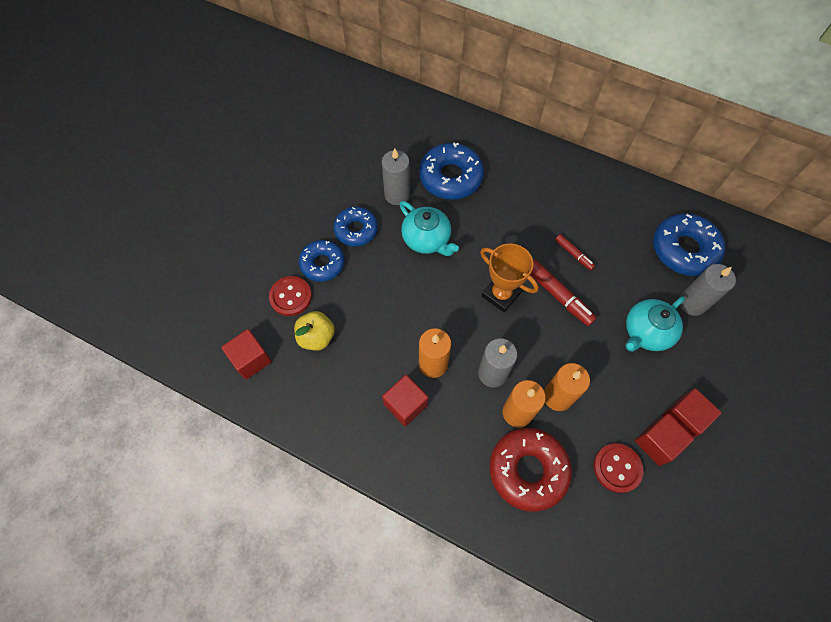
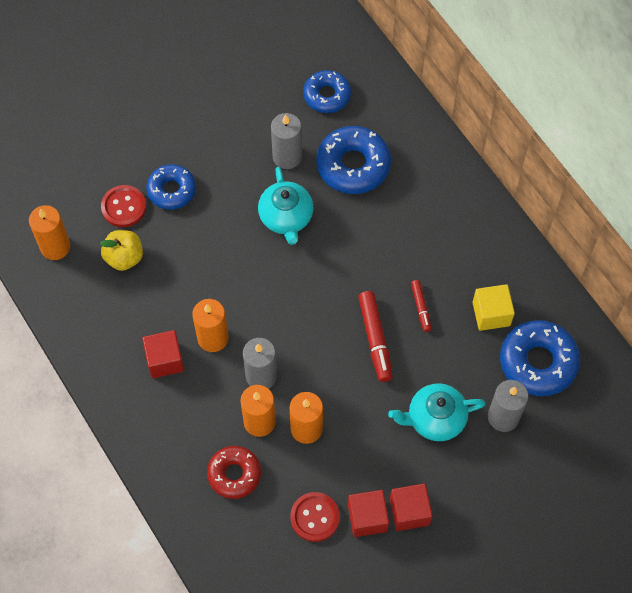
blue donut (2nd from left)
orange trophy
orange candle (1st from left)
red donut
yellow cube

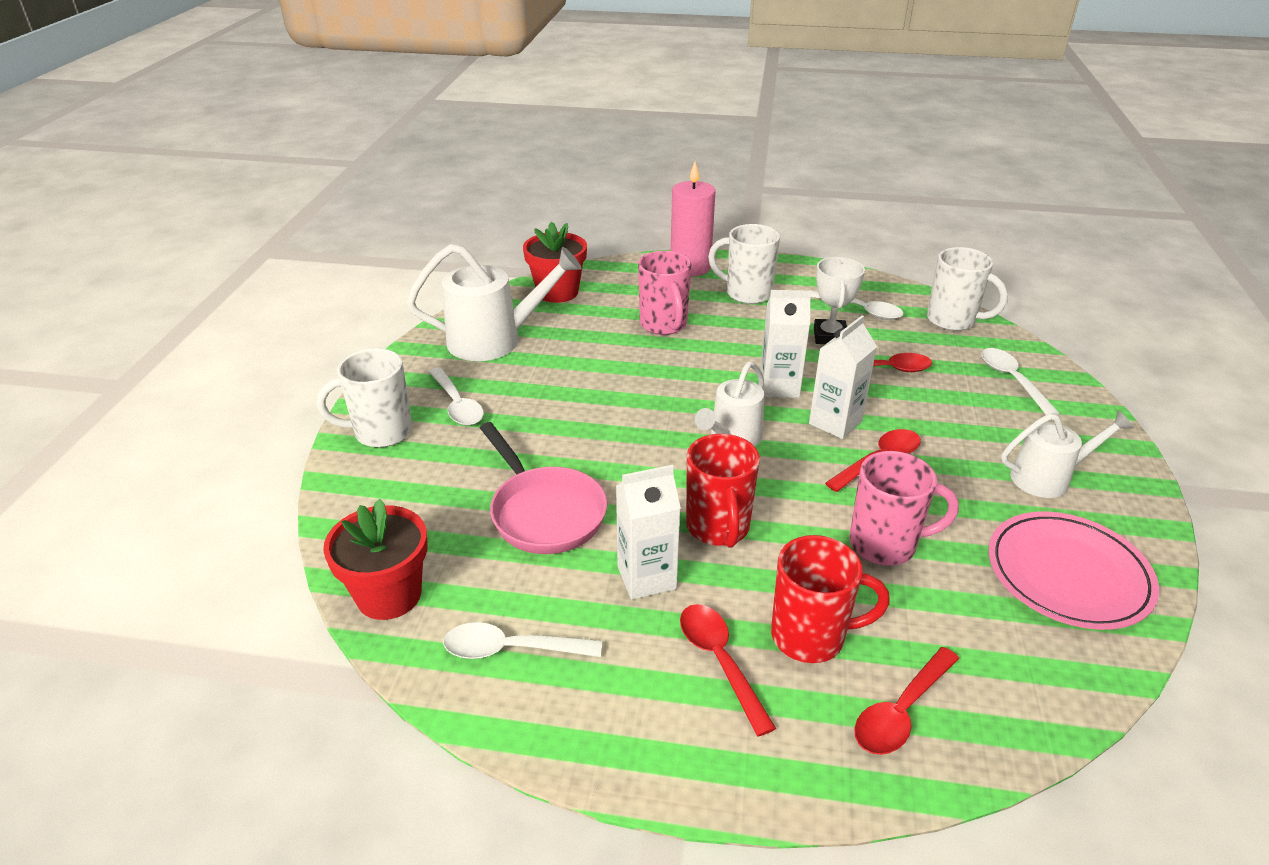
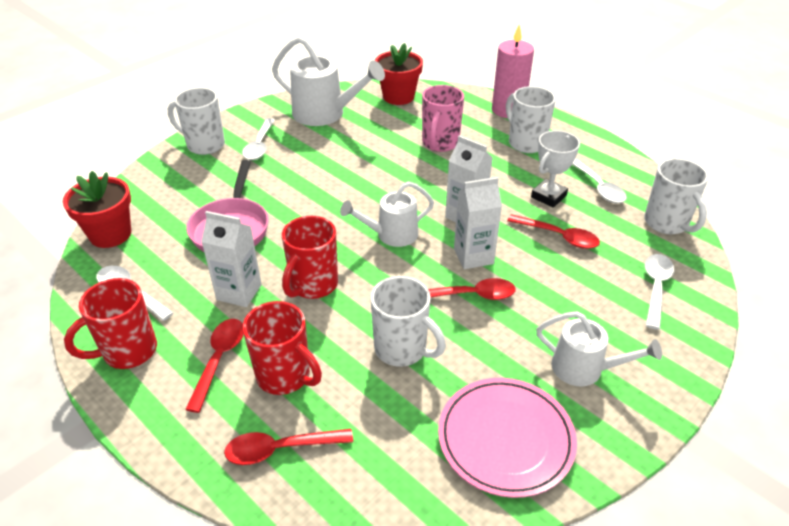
white mug (2nd from left)
red mug (1st from left)

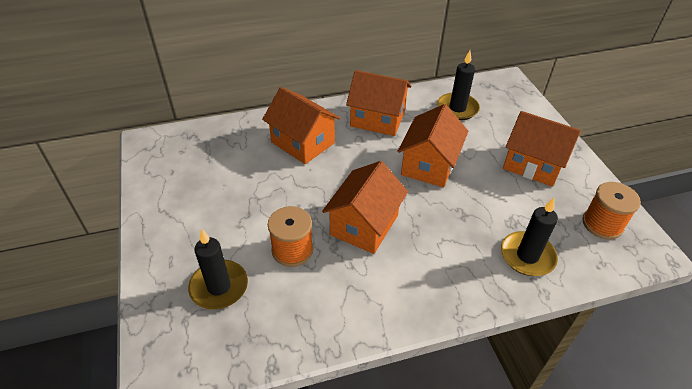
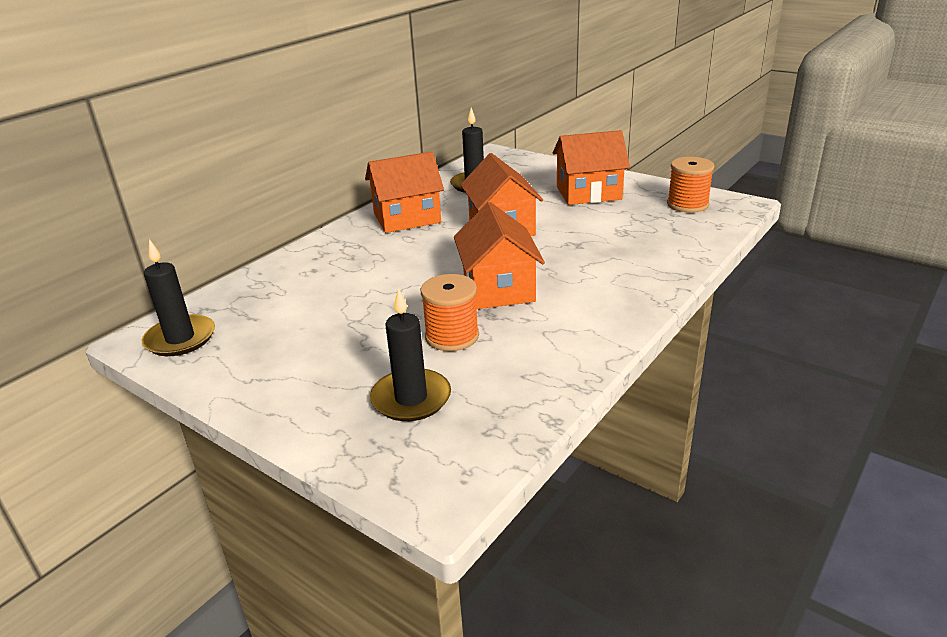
orange house (1st from left in the first image)
black candle (1st from left)

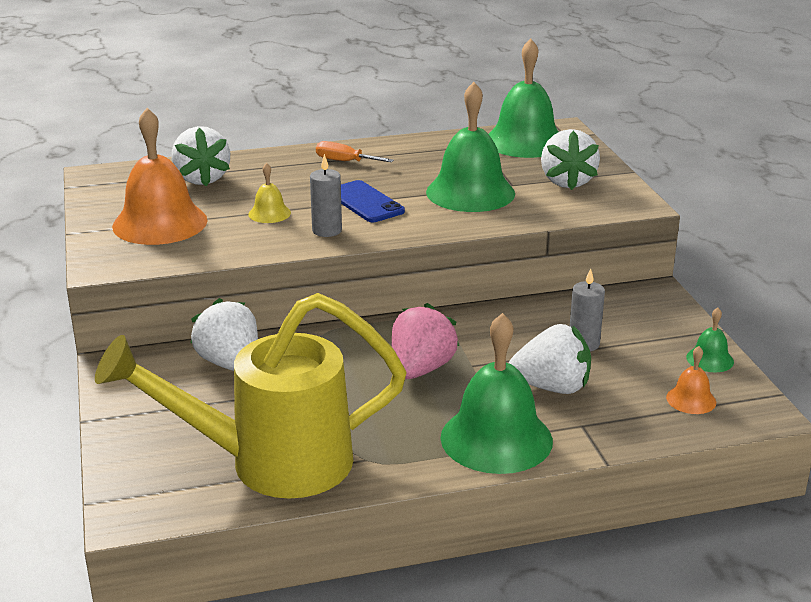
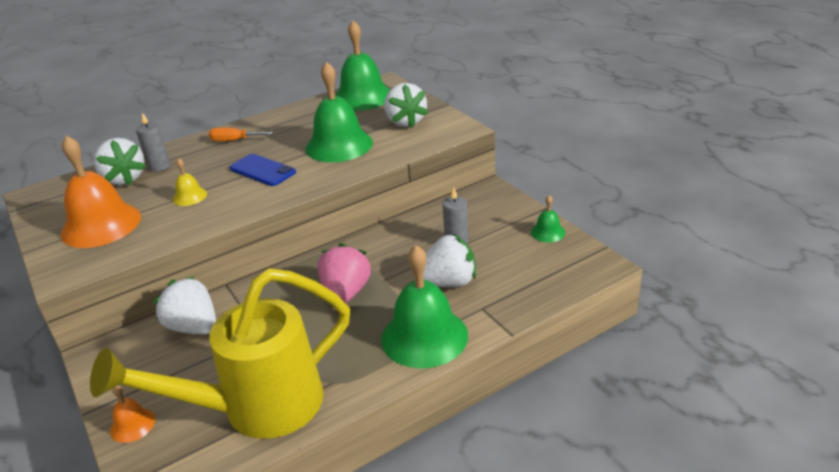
grey candle (1st from left)
orange bell (2nd from left)

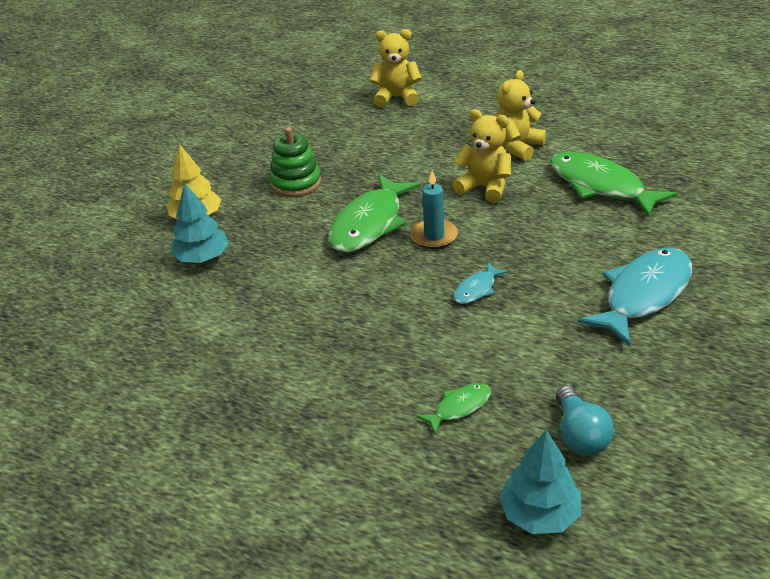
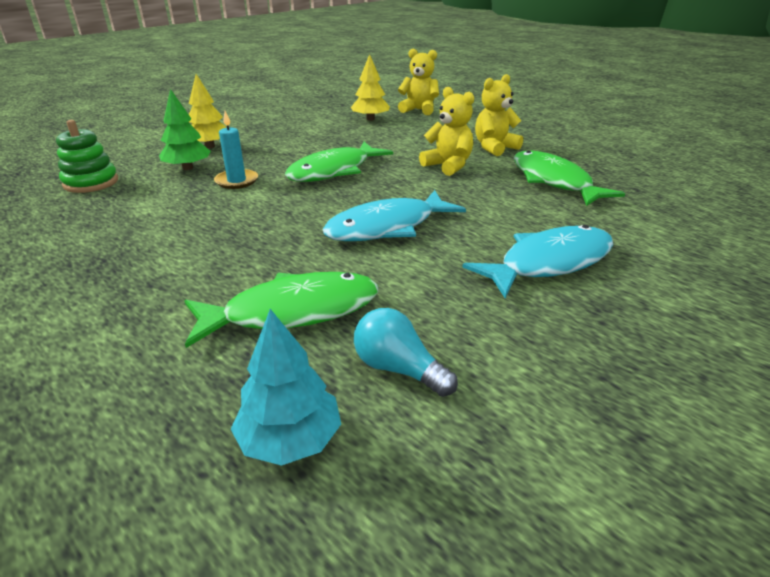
green stacking toy
turquoise candle
green tree
turquoise fish (1st from left)
green fish (1st from left)
turquoise light bulb
yellow tree (2nd from left)

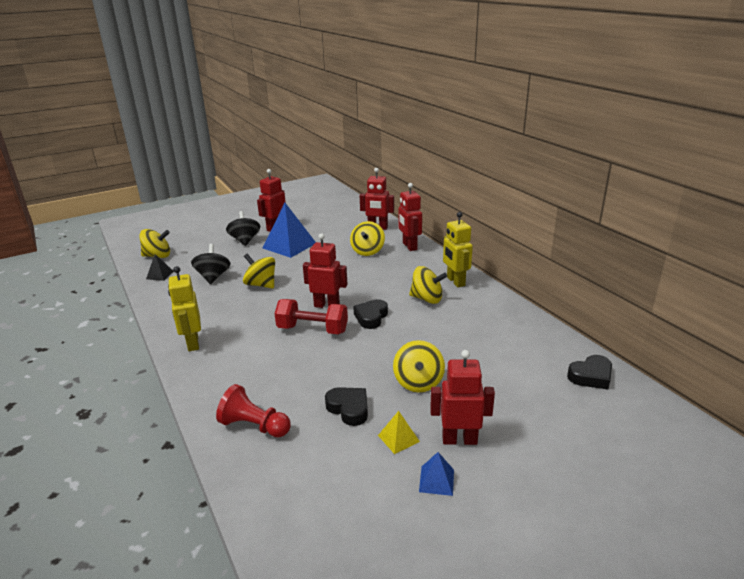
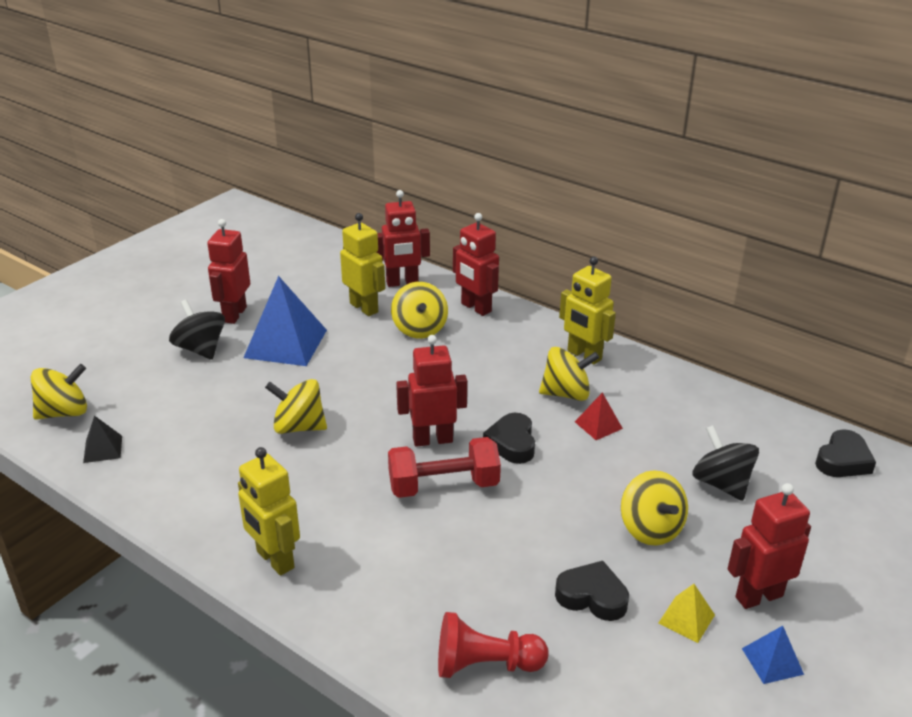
black spinning top (2nd from left)
yellow robot (2nd from left)
red pyramid

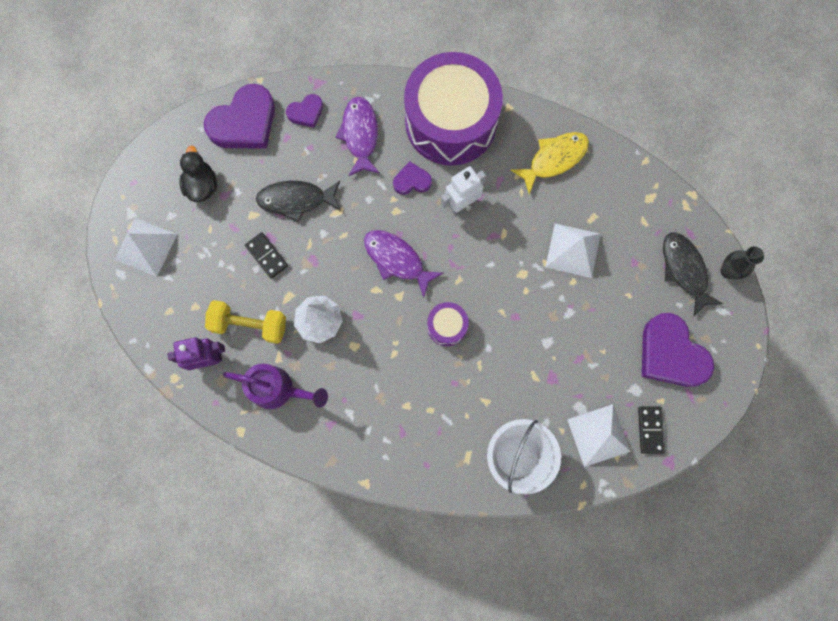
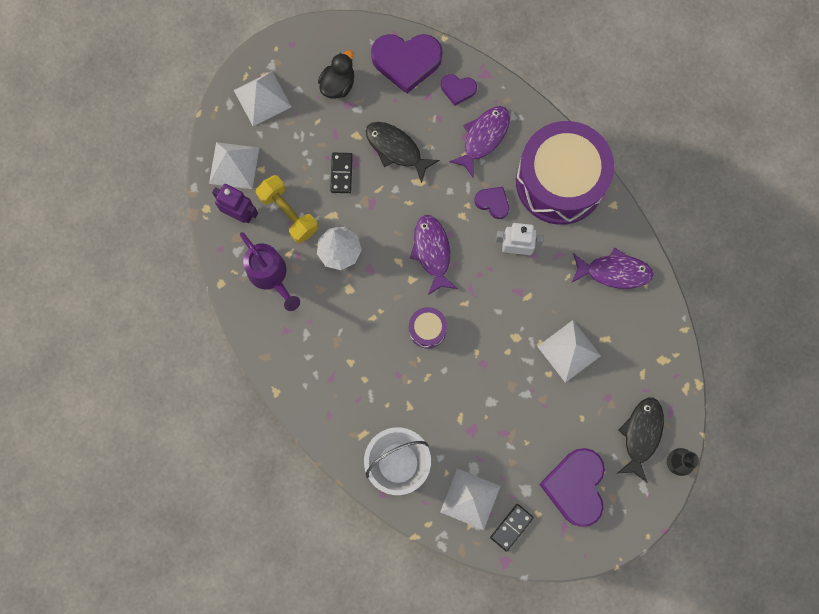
purple fish (3rd from left)
white pyramid (1st from left)

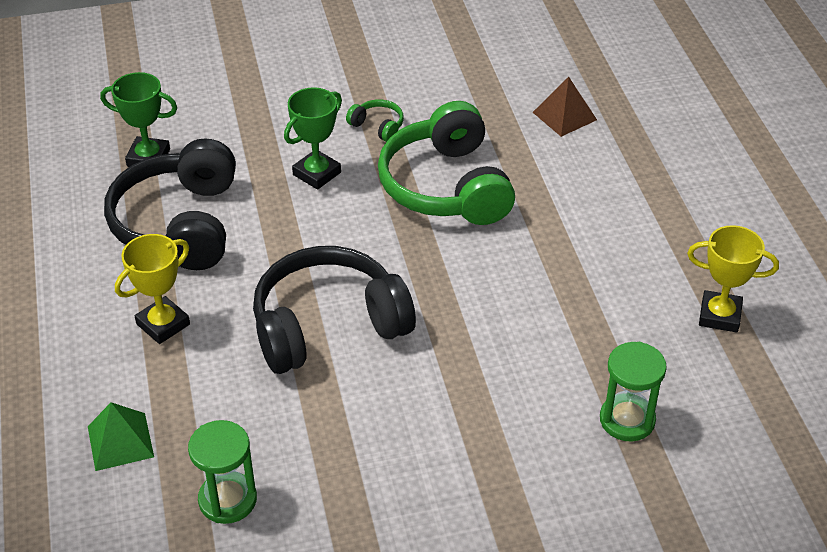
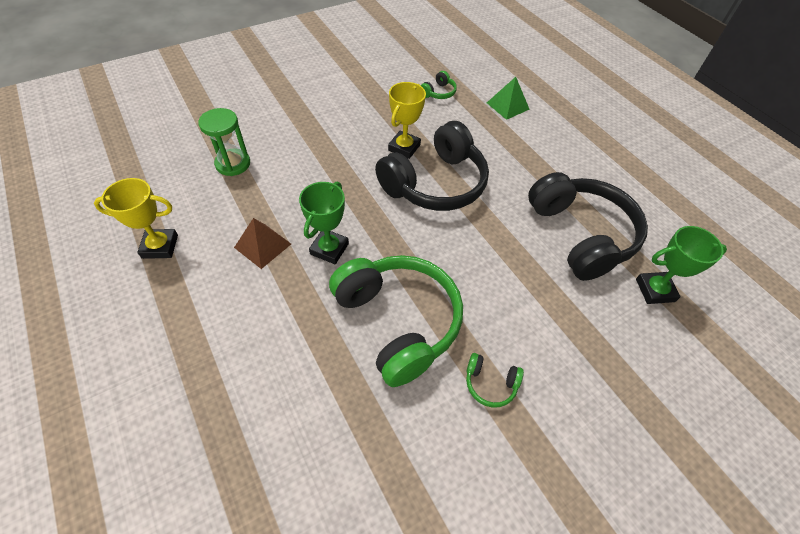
brown pyramid
green trophy (1st from left)
yellow trophy (2nd from left)
green headphones (2nd from left)

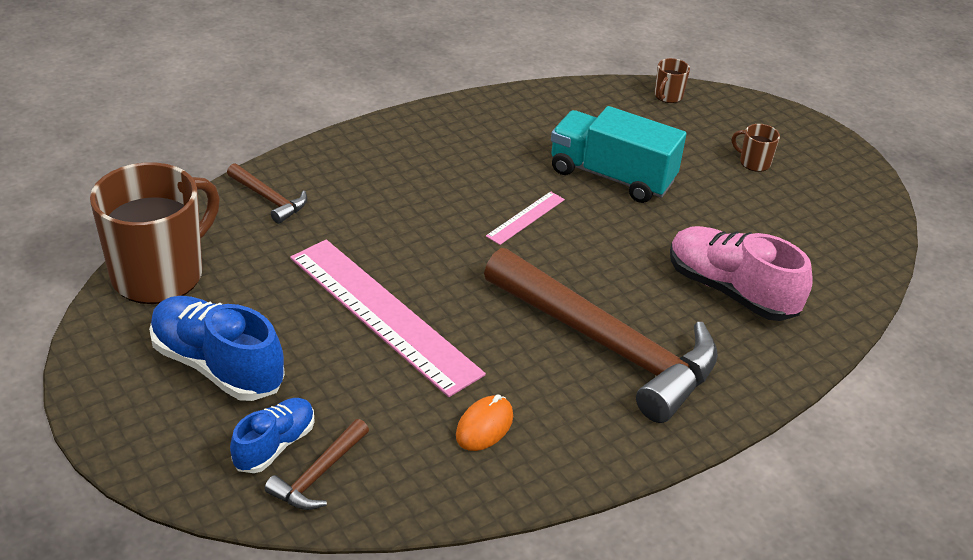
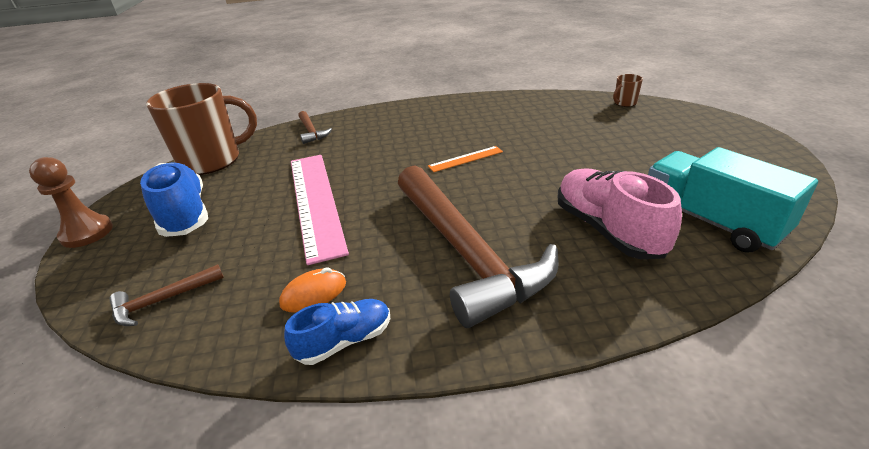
turquoise truck
brown mug (3rd from left in the first image)
orange ruler
blue shoe (2nd from left)
brown pawn

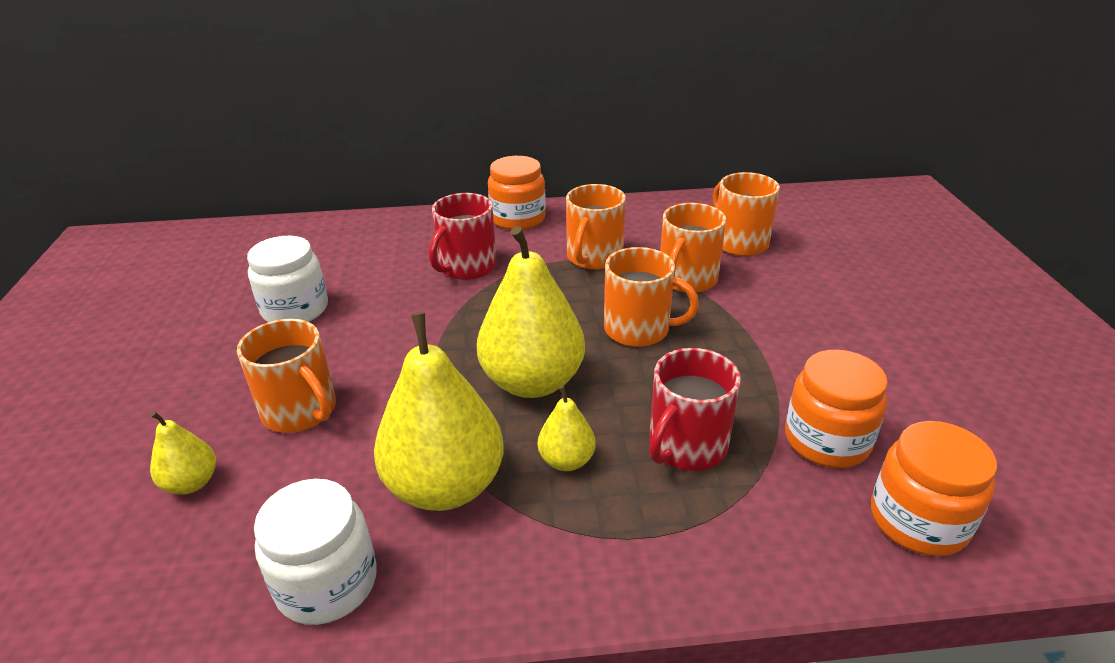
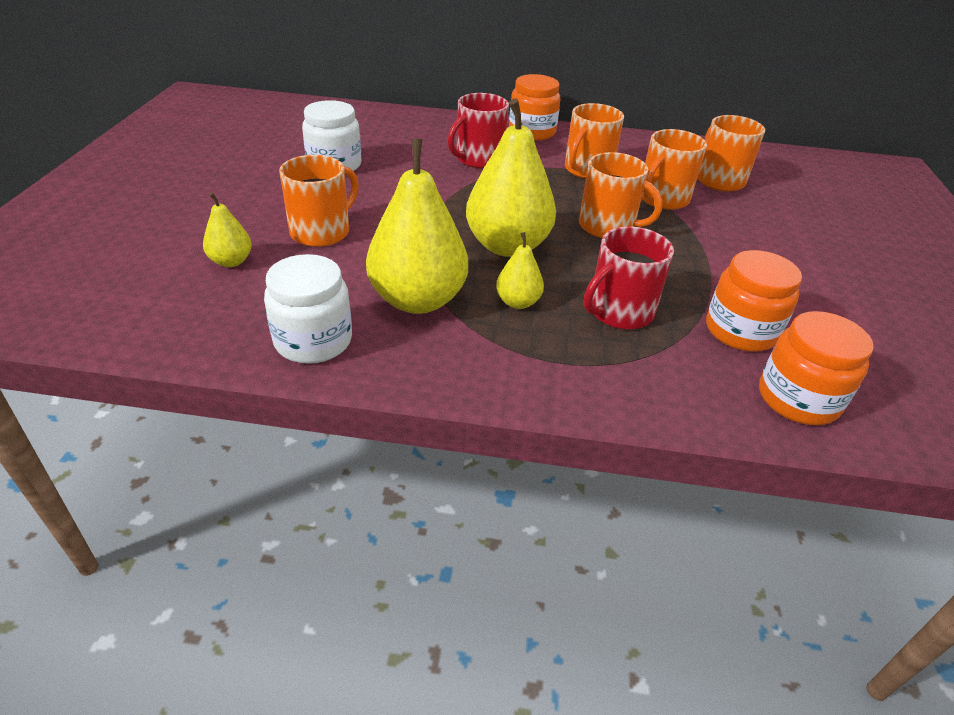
orange mug (1st from left)

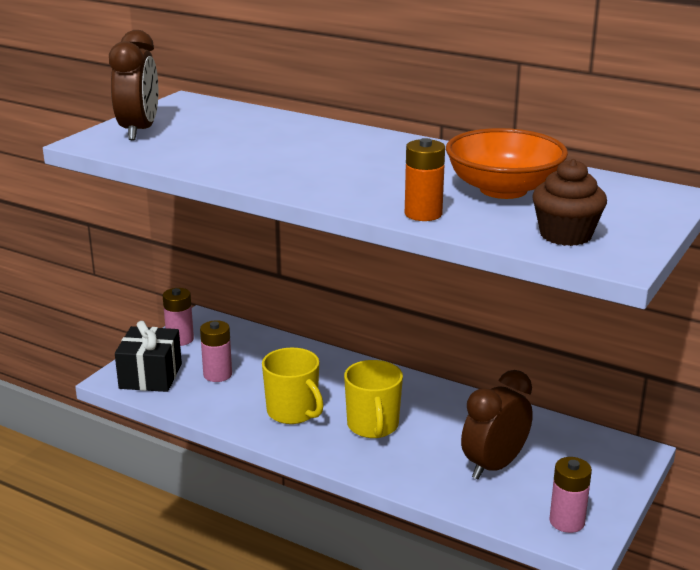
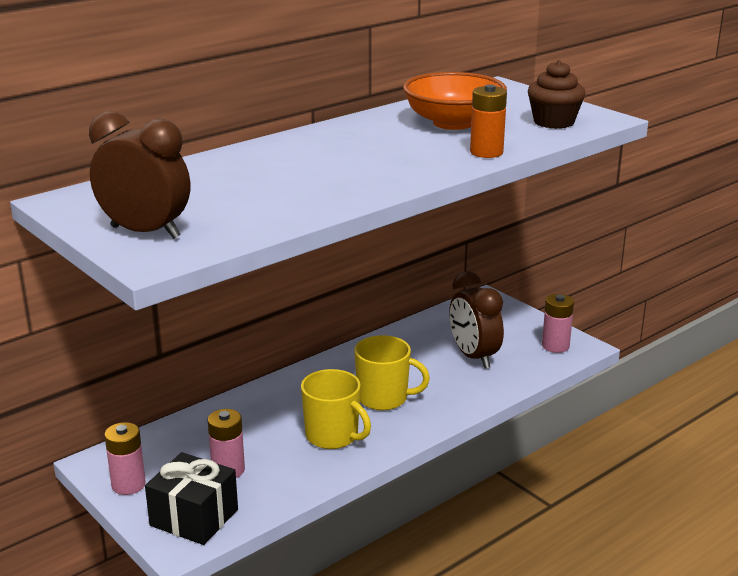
yellow mug (1st from left)

